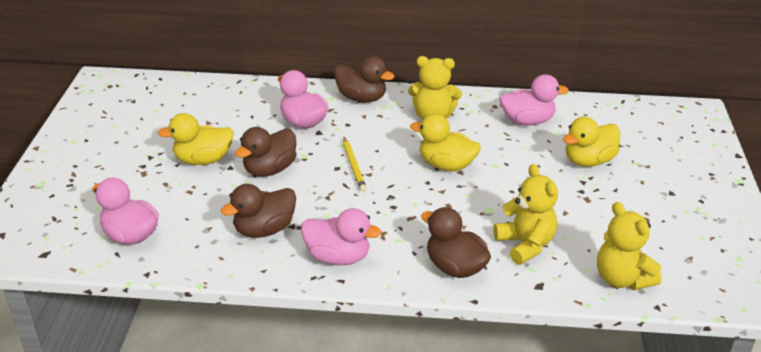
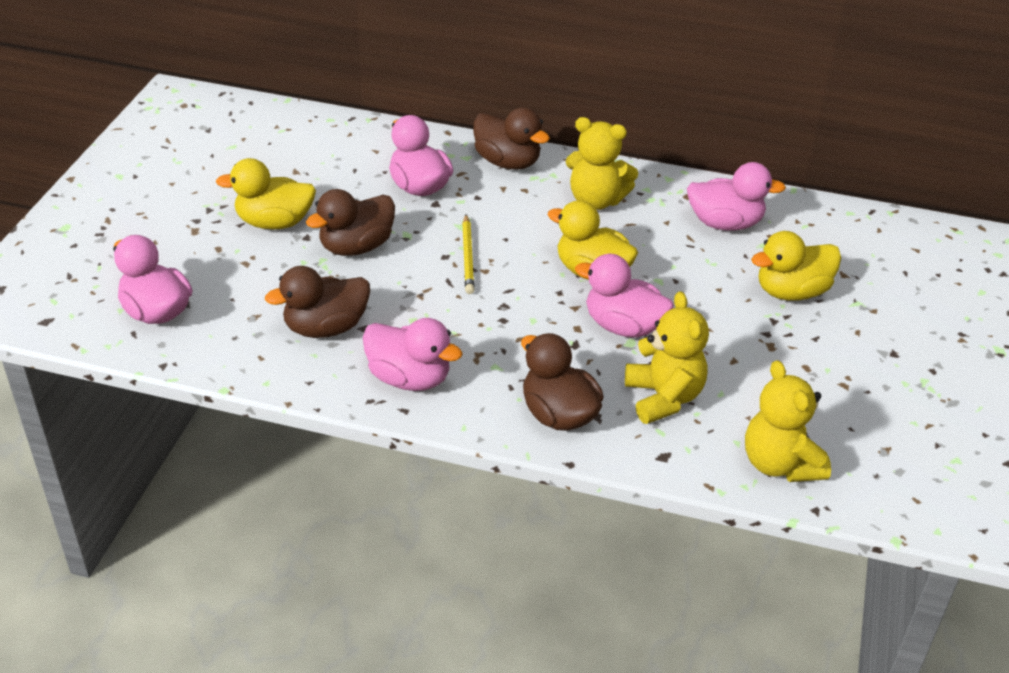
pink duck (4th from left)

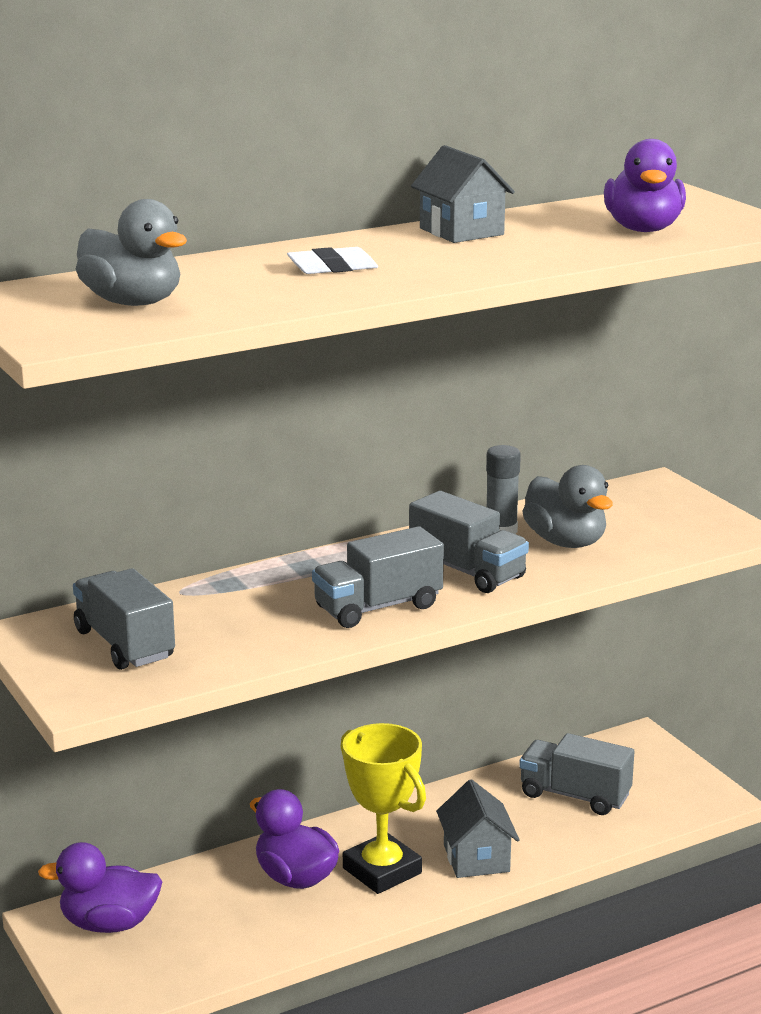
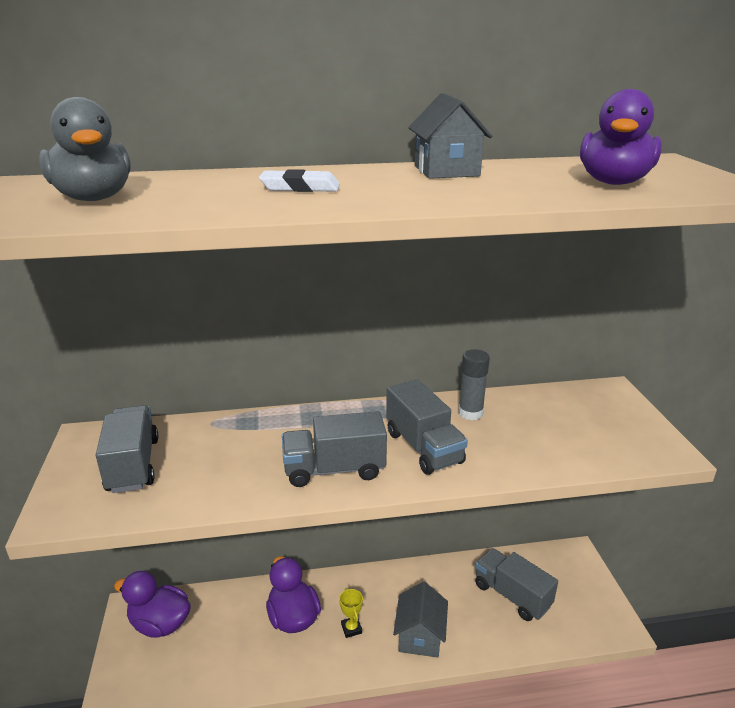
grey duck (2nd from left in the first image)
yellow trophy

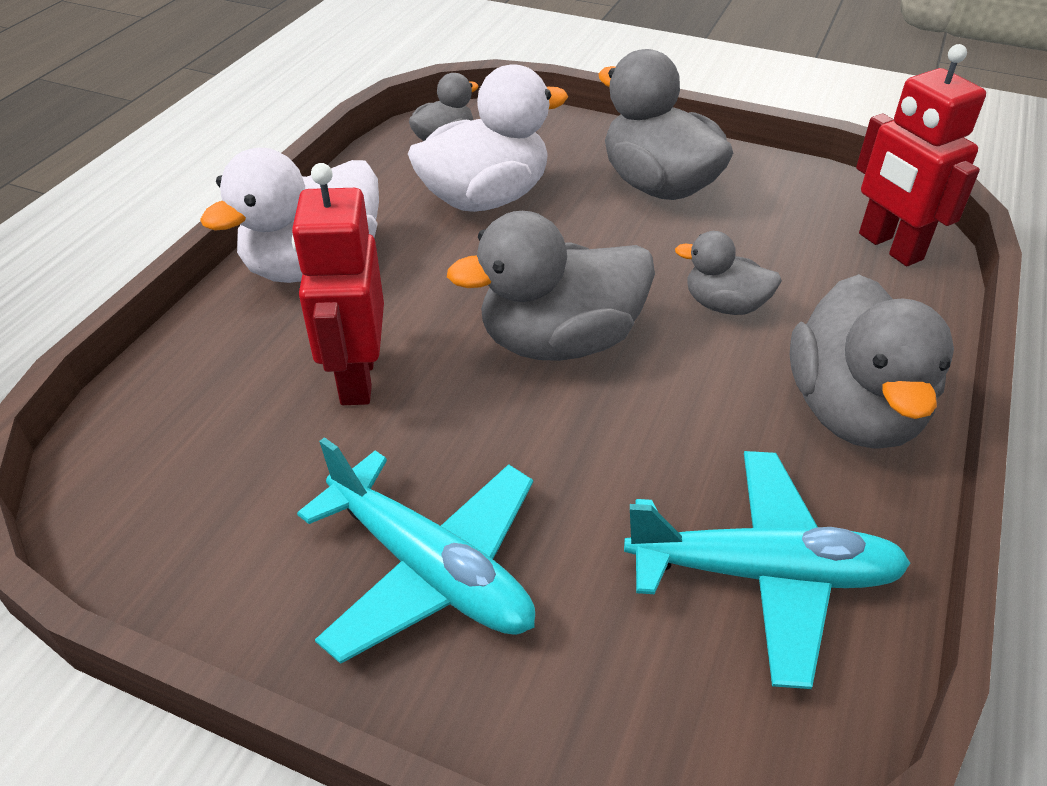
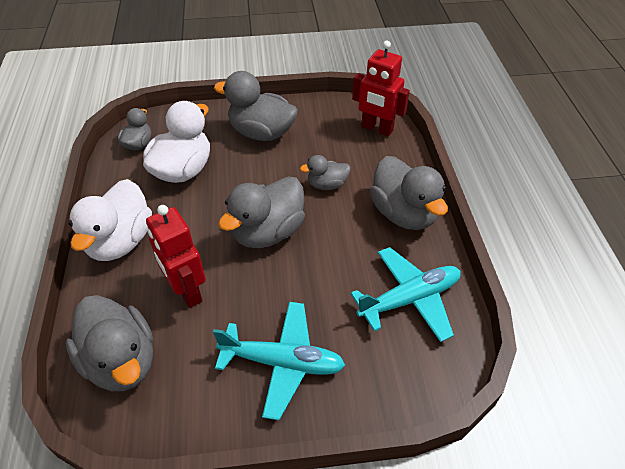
grey duck (1st from left)

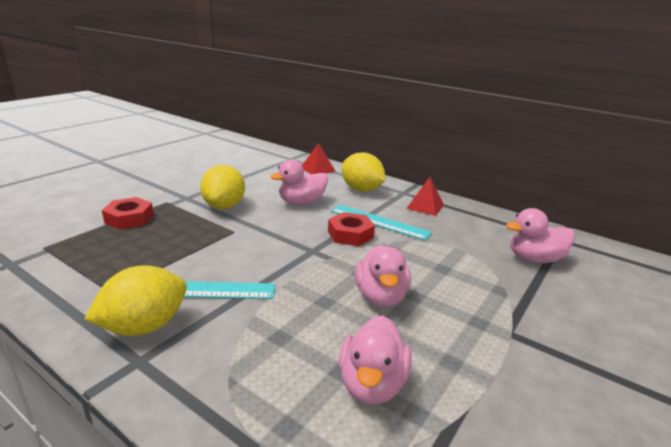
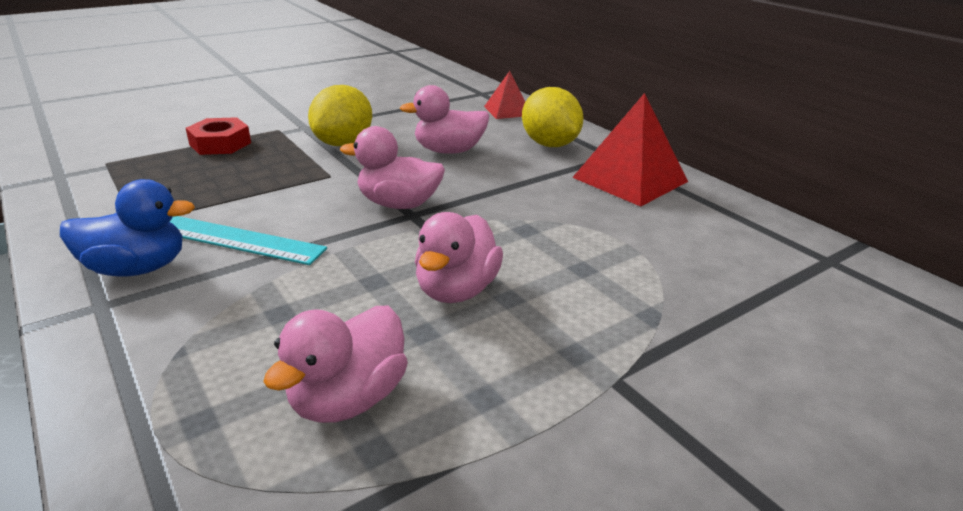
red pyramid (2nd from left)
turquoise ruler (2nd from left in the first image)
pink duck (2nd from left)
red nut (2nd from left in the first image)
blue duck

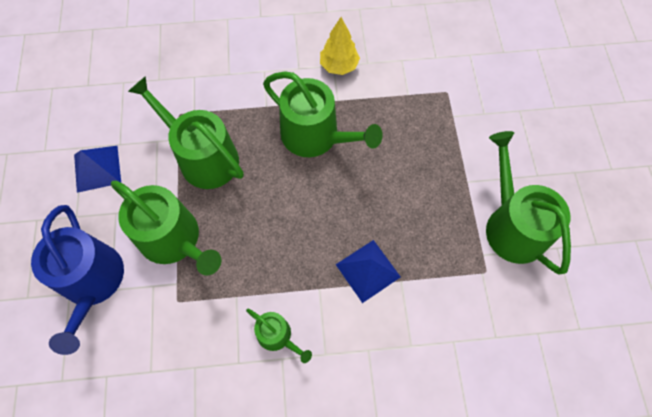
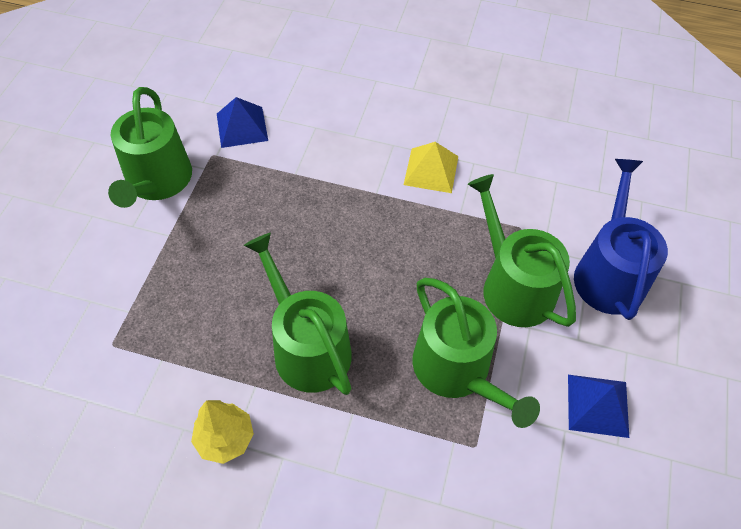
blue pyramid (1st from left)
yellow pyramid

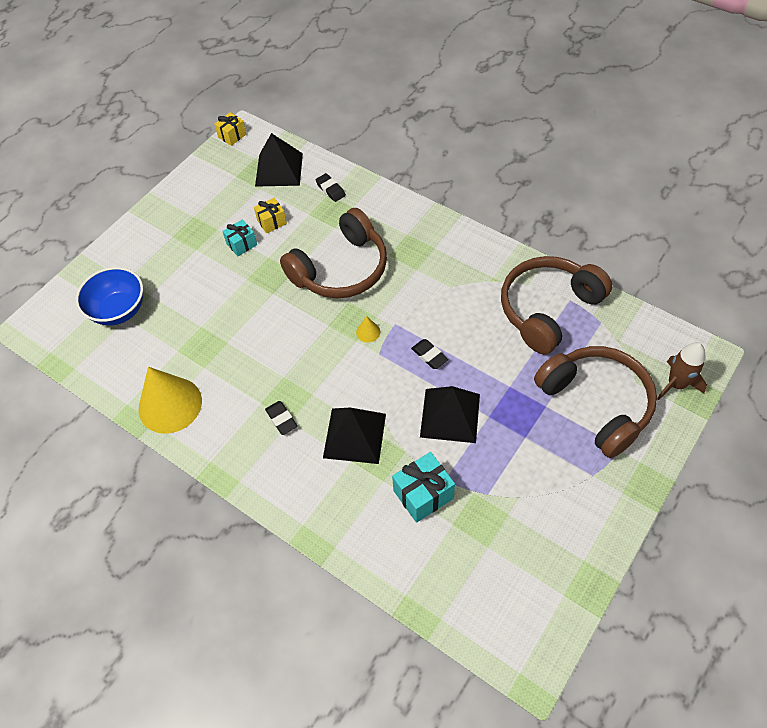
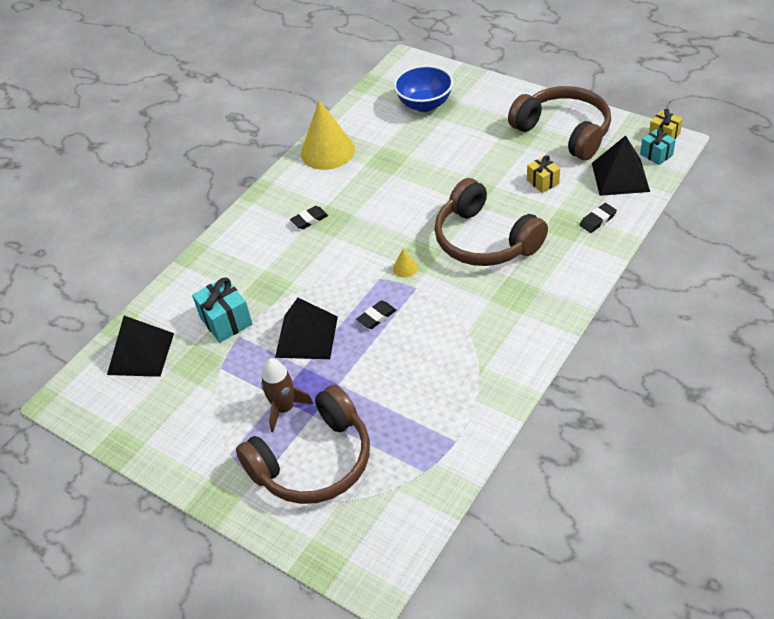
turquoise gift (2nd from left)
brown headphones (3rd from left)
brown rocket
black pyramid (1st from left)

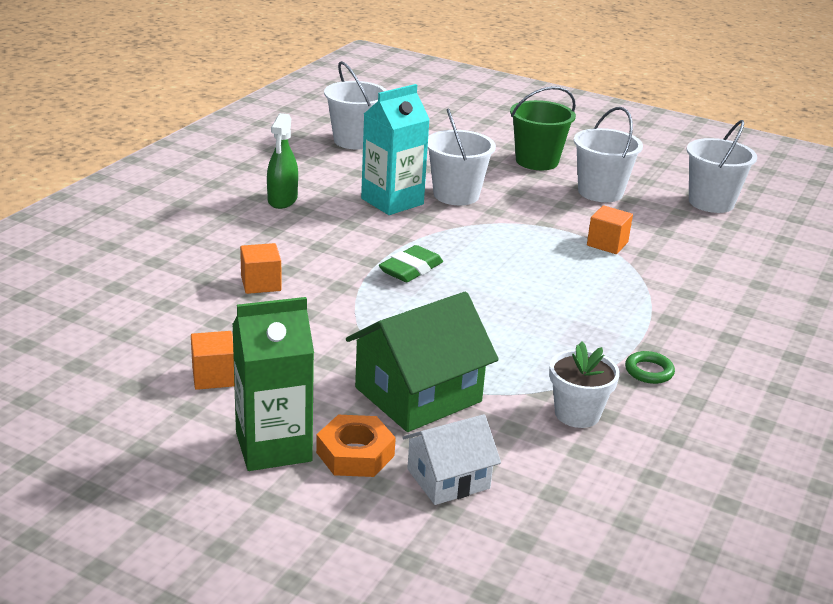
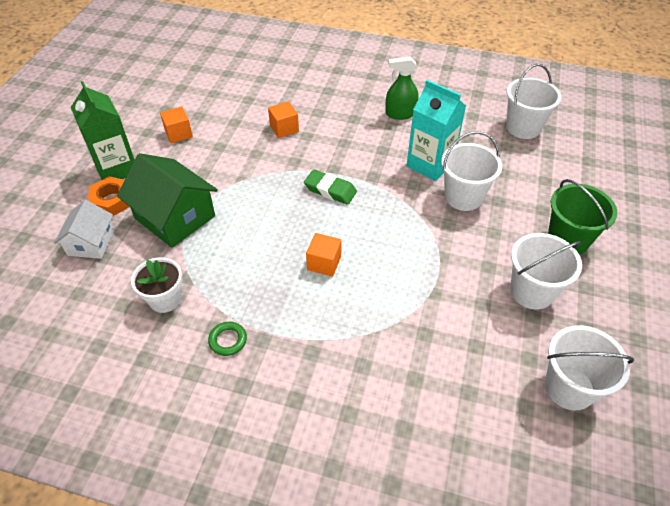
orange cube (3rd from left)
white house

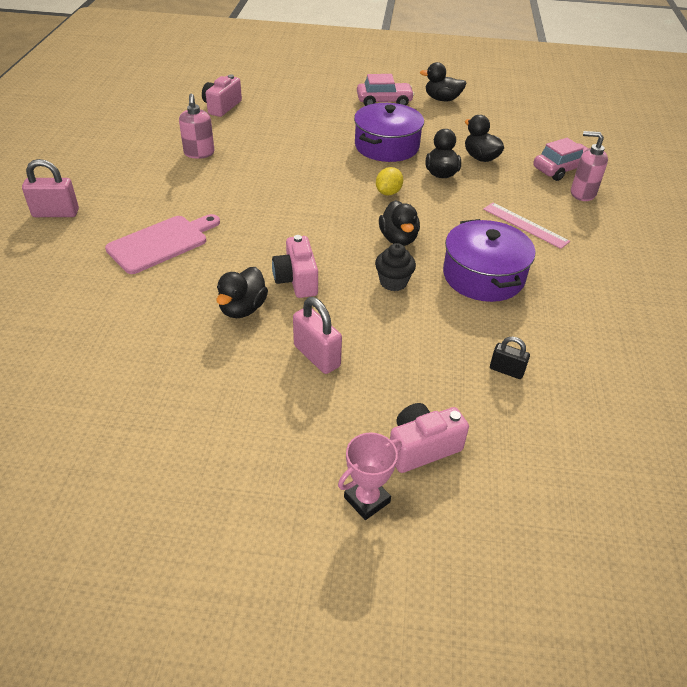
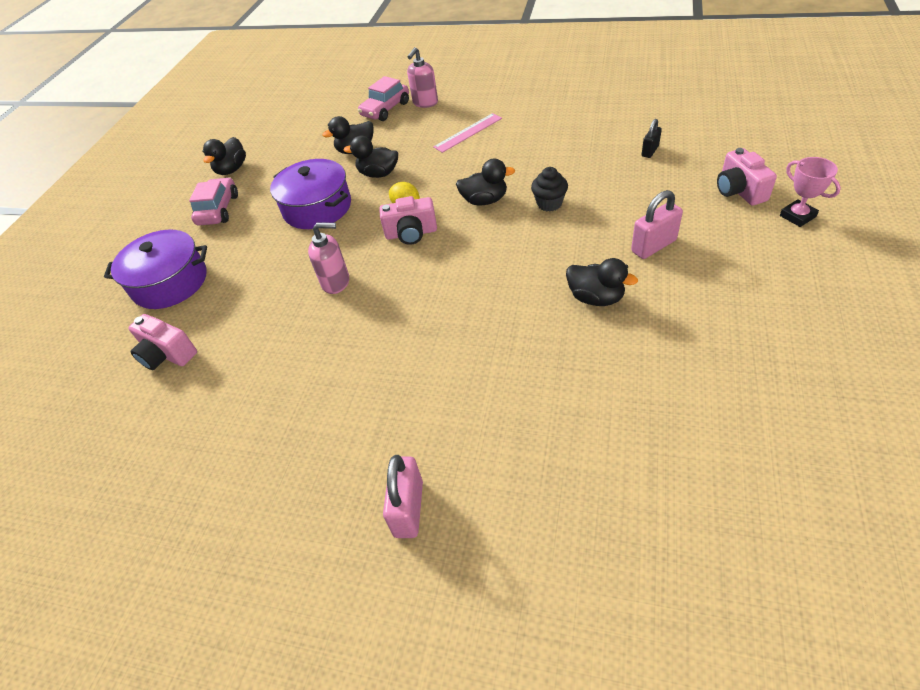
pink soap dispenser (1st from left)
pink car (2nd from left)
pink cutting board
purple pot (1st from left)
pink camera (2nd from left)

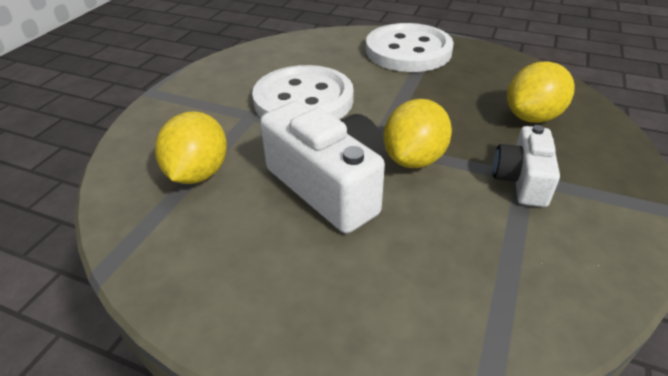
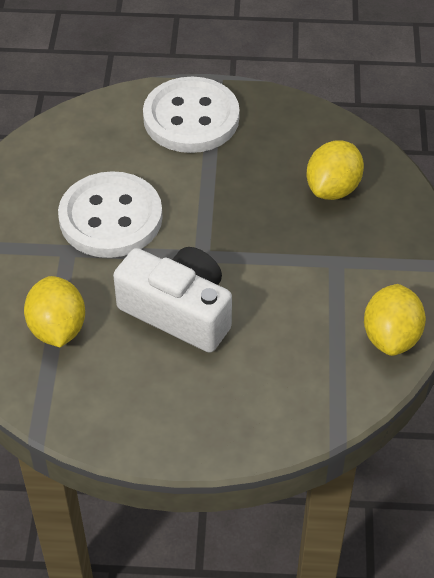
yellow lemon (3rd from left)
white camera (2nd from left in the first image)

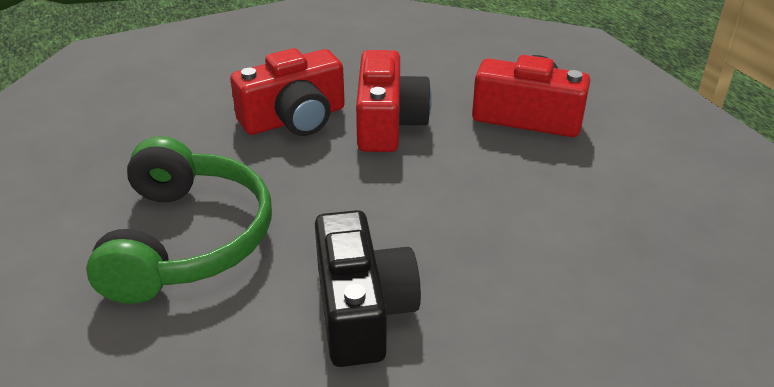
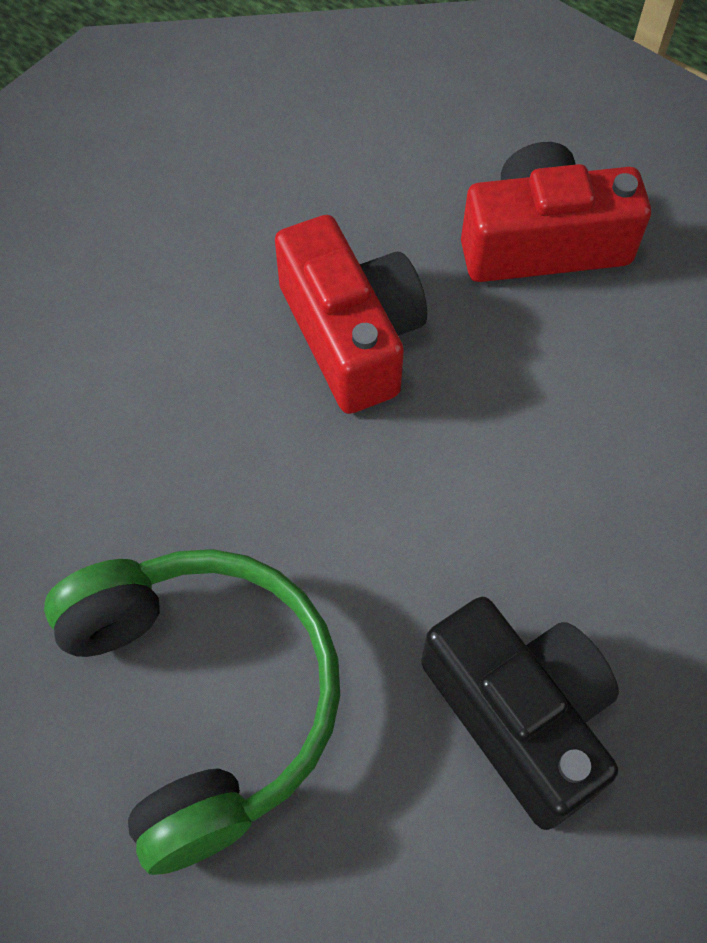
red camera (1st from left in the first image)

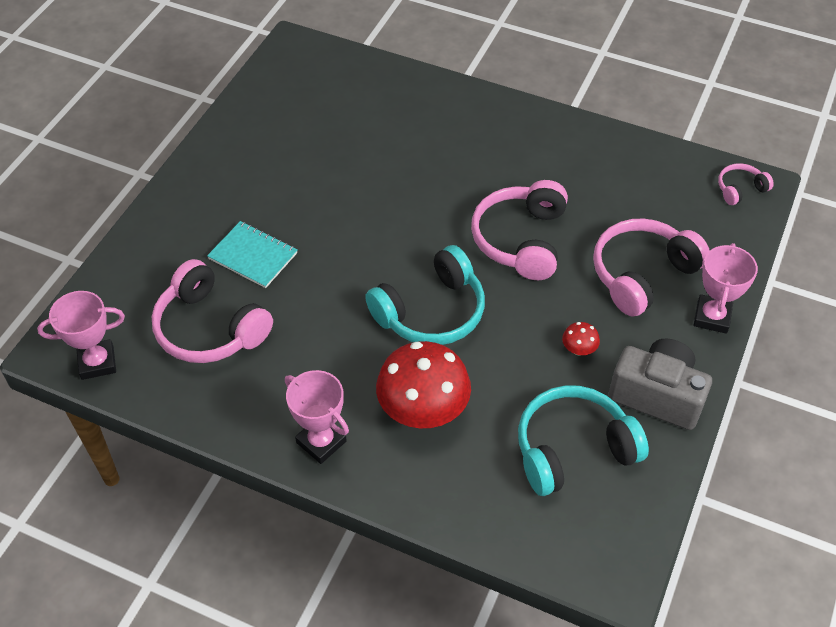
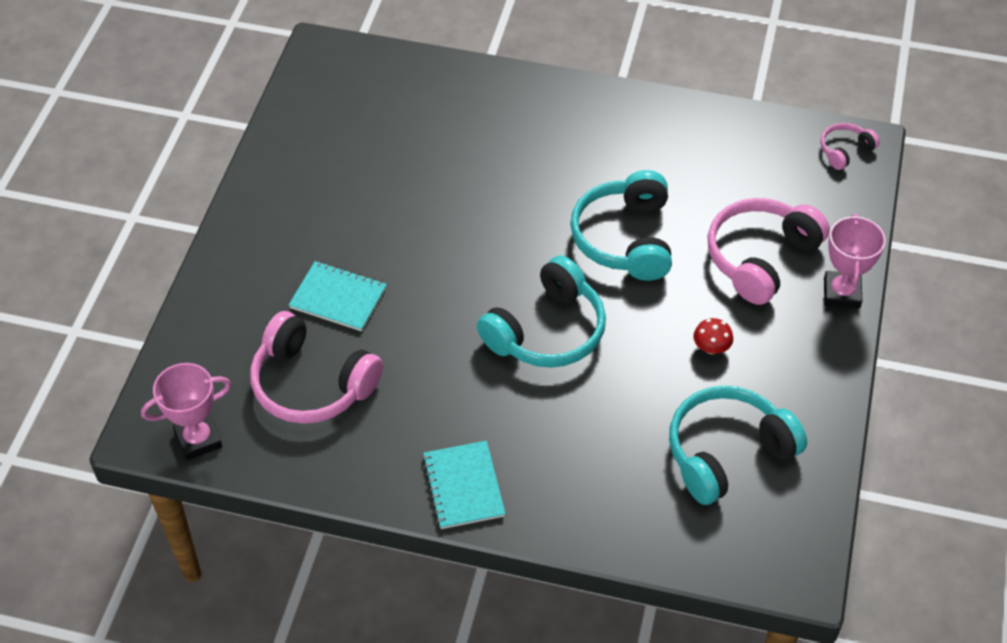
turquoise headphones (2nd from left)
grey camera
red mushroom (1st from left in the first image)
turquoise notebook (2nd from left)

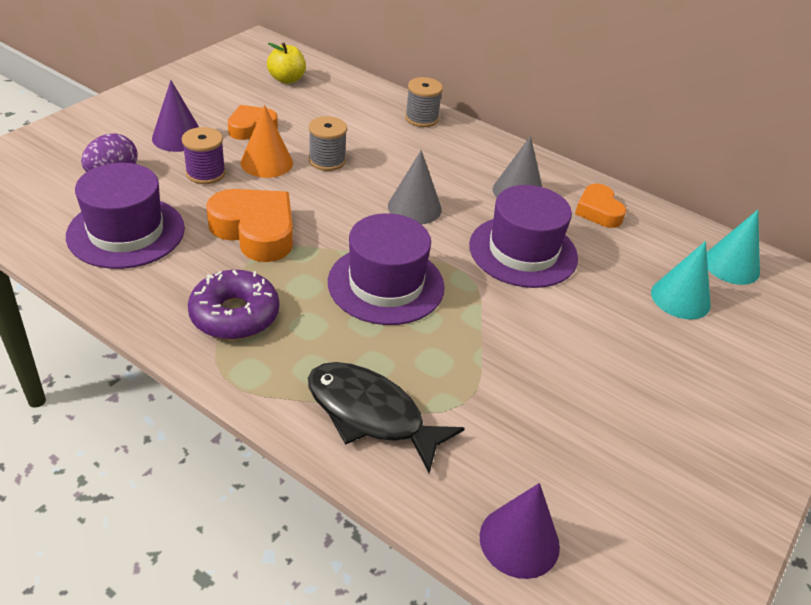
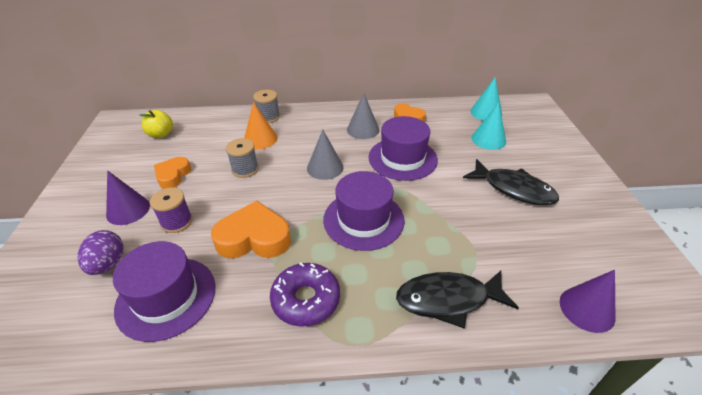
orange cone
black fish (2nd from left)

